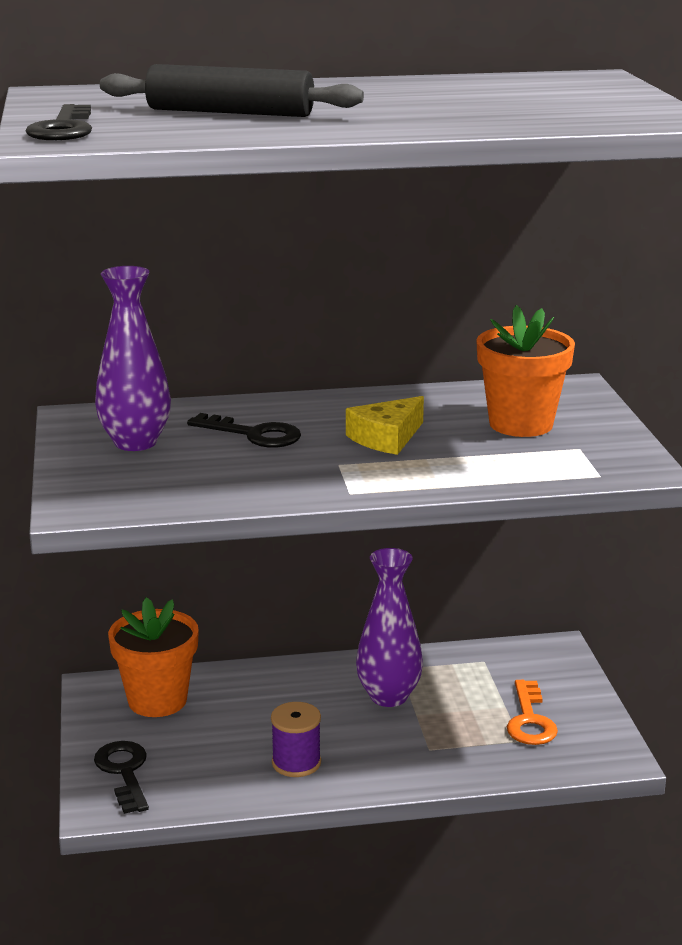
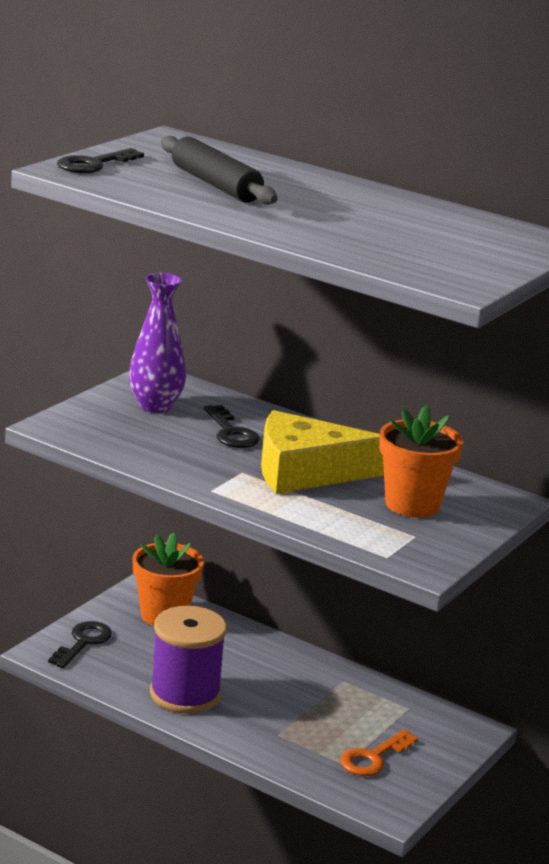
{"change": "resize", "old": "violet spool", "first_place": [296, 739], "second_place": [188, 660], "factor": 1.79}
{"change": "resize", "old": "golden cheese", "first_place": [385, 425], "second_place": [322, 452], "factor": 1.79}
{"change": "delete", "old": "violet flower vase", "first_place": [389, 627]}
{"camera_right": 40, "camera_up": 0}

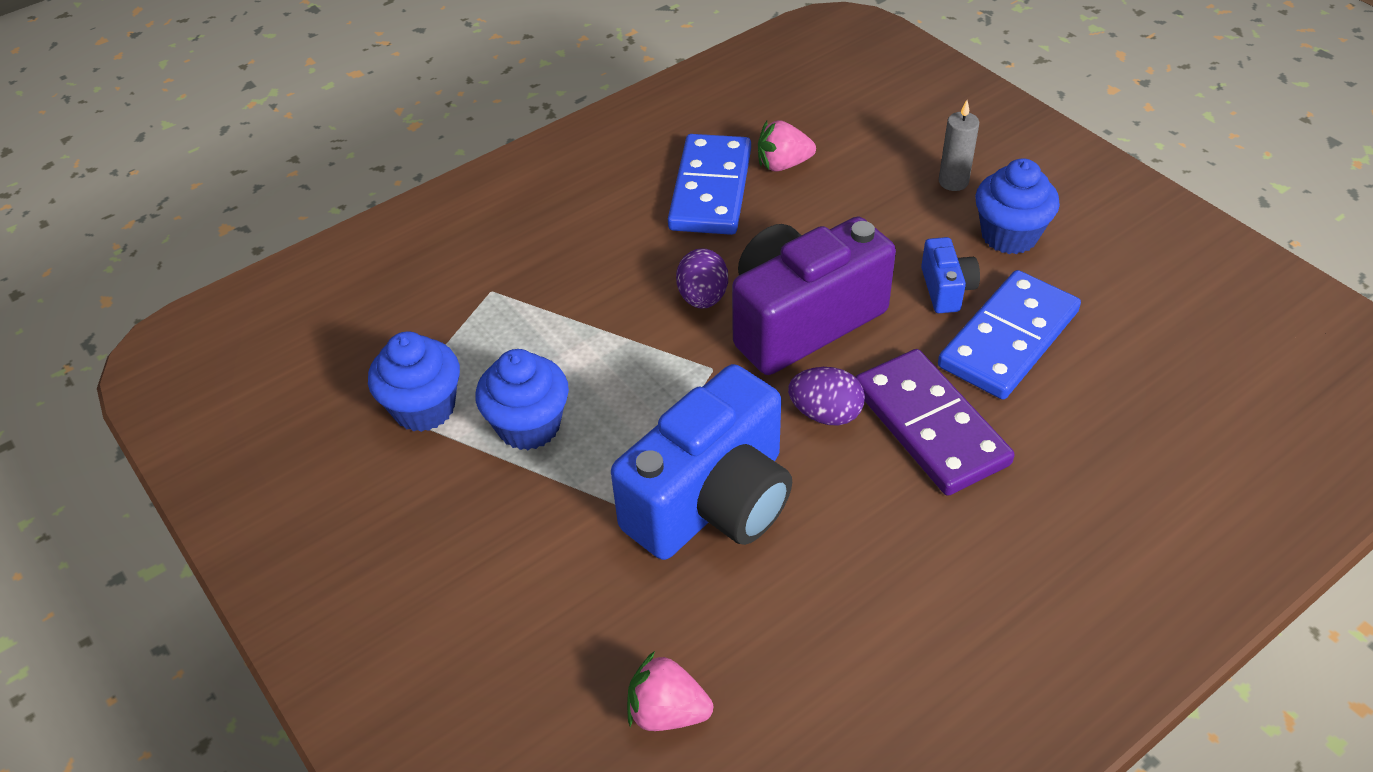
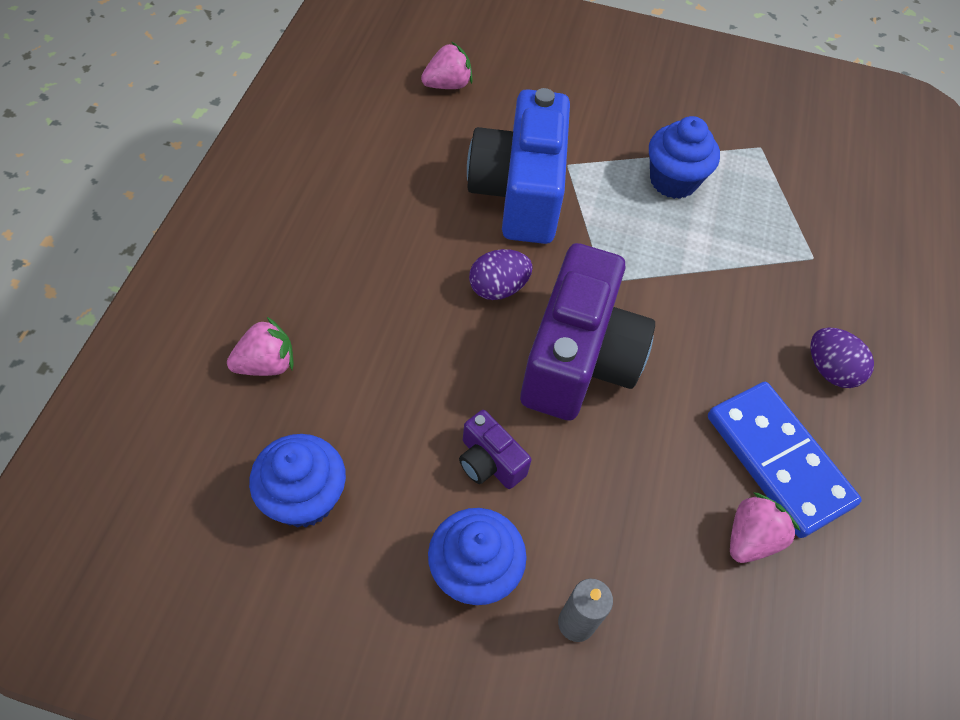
{"change": "insert", "new": "rose-pink strawberry", "second_place": [260, 346]}
{"change": "move", "old": "cobalt muffin", "first_place": [414, 382], "second_place": [297, 480]}
{"change": "recolor", "old": "cobalt photo camera", "new": "violet photo camera", "first_place": [950, 275], "second_place": [495, 449]}
{"change": "move", "old": "violet toy egg", "first_place": [702, 278], "second_place": [842, 357]}
{"change": "delete", "old": "violet domino tile", "first_place": [935, 422]}
{"change": "delete", "old": "cobalt domino tile", "first_place": [1009, 335]}
{"camera_right": 135, "camera_up": 10}

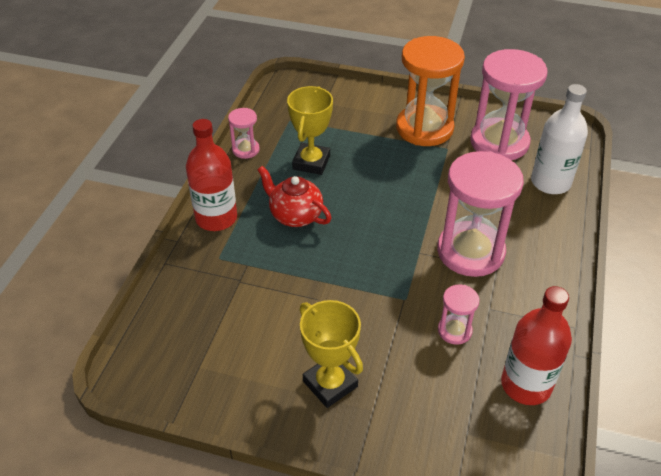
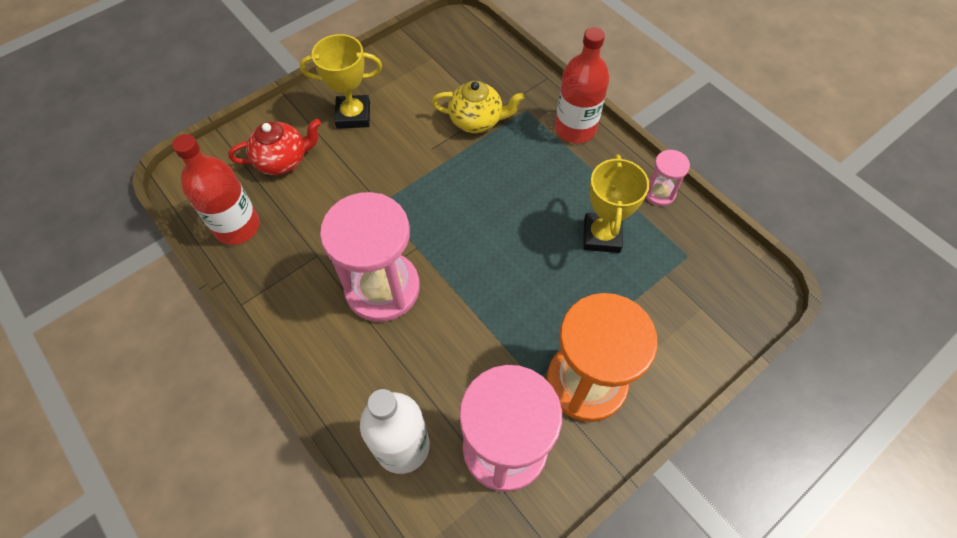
{"change": "move", "old": "scarlet china teapot", "first_place": [294, 196], "second_place": [274, 147]}
{"change": "insert", "new": "golden china teapot", "second_place": [478, 107]}
{"change": "rotate", "old": "golden award cup", "first_place": [310, 130], "second_place": [616, 203], "degrees": 45}
{"change": "delete", "old": "rose-pink hourglass", "first_place": [458, 314]}
{"camera_right": 125, "camera_up": 15}

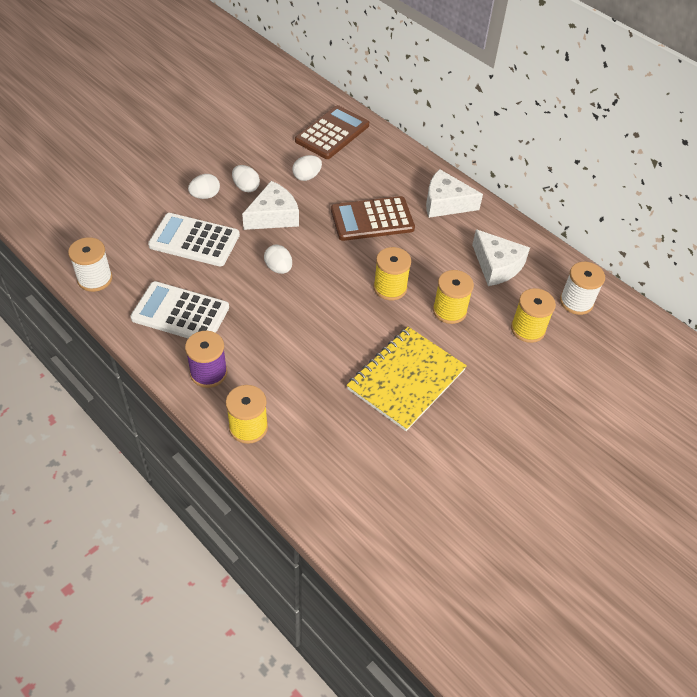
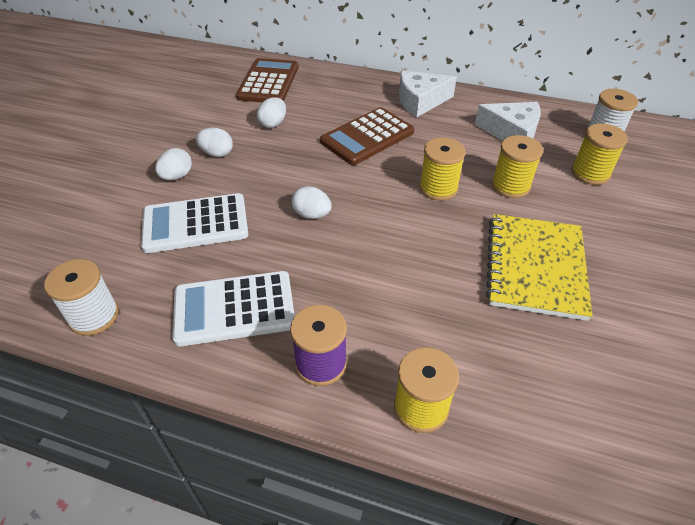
{"change": "delete", "old": "snow-white cheese", "first_place": [270, 205]}
{"camera_right": -25, "camera_up": -5}

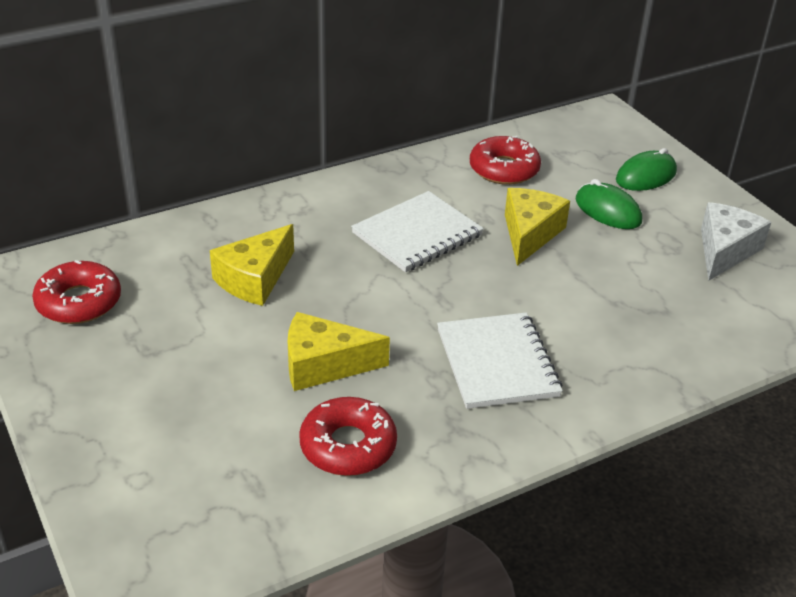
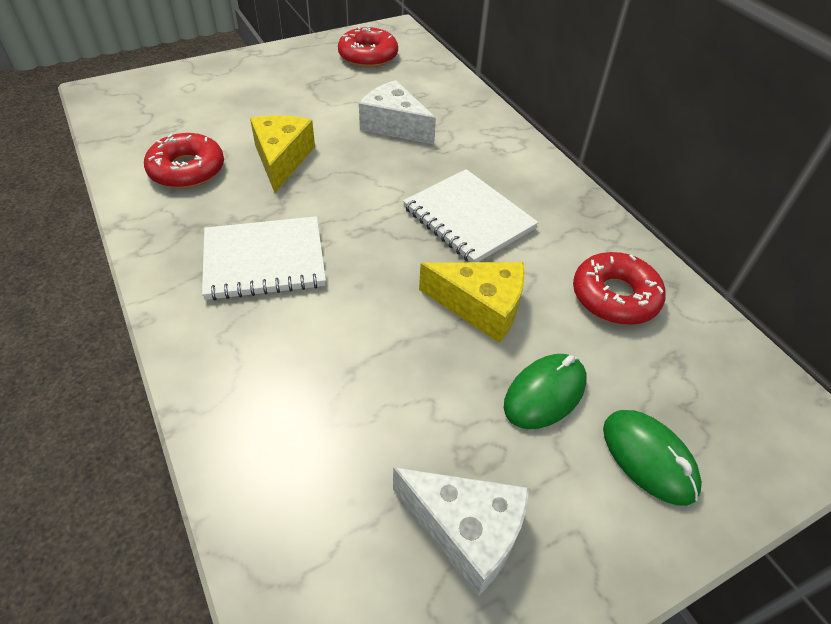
{"change": "recolor", "old": "golden cheese", "new": "snow-white cheese", "first_place": [252, 265], "second_place": [397, 112]}
{"camera_right": 90, "camera_up": 10}

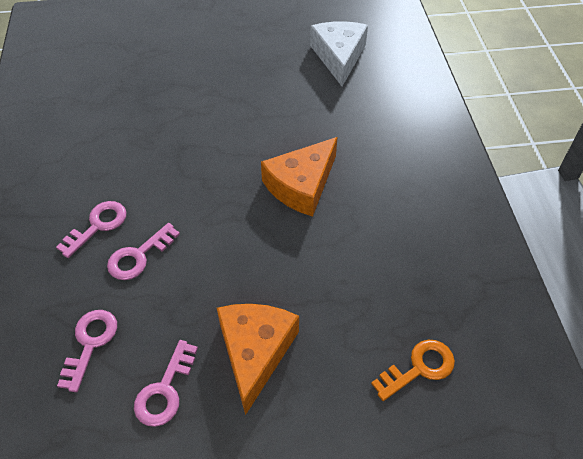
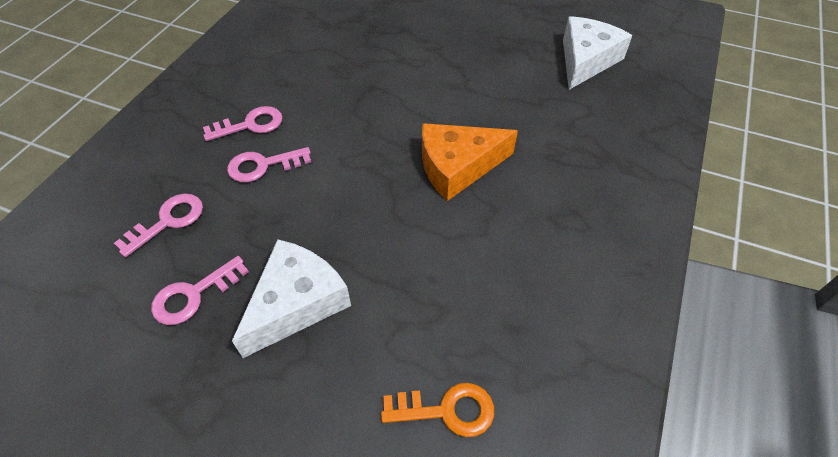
{"change": "recolor", "old": "bright orange cheese", "new": "snow-white cheese", "first_place": [258, 359], "second_place": [291, 298]}
{"camera_right": 30, "camera_up": 0}

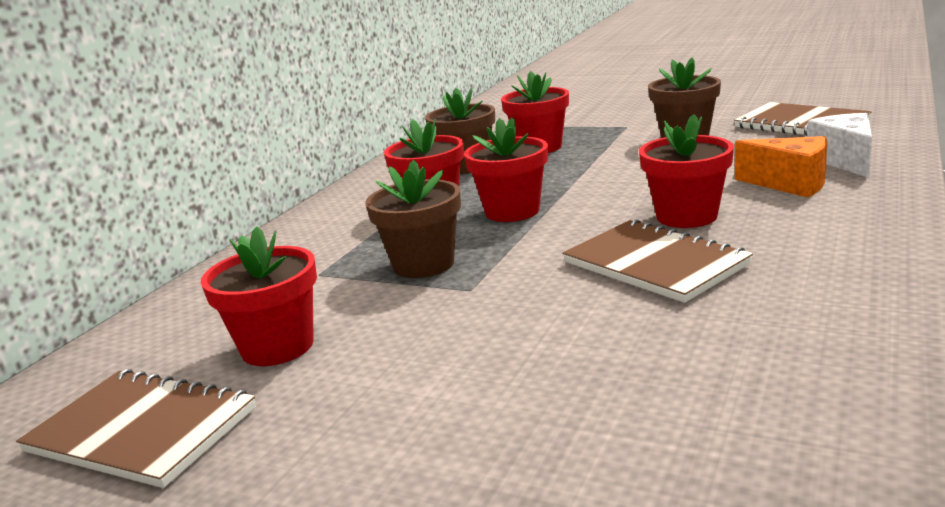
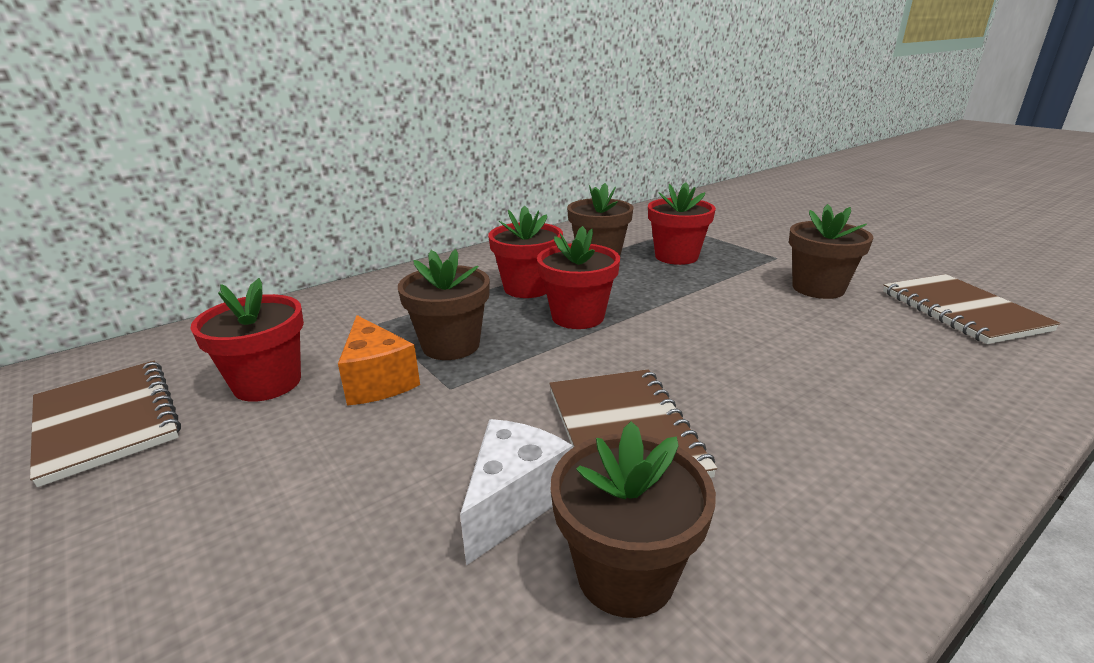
{"change": "move", "old": "bright orange cheese", "first_place": [781, 166], "second_place": [379, 360]}
{"change": "move", "old": "snow-white cheese", "first_place": [839, 145], "second_place": [516, 492]}
{"change": "insert", "new": "dark brown plant pot", "second_place": [633, 519]}
{"change": "delete", "old": "scarlet plant pot", "first_place": [686, 171]}
{"camera_right": 25, "camera_up": 5}

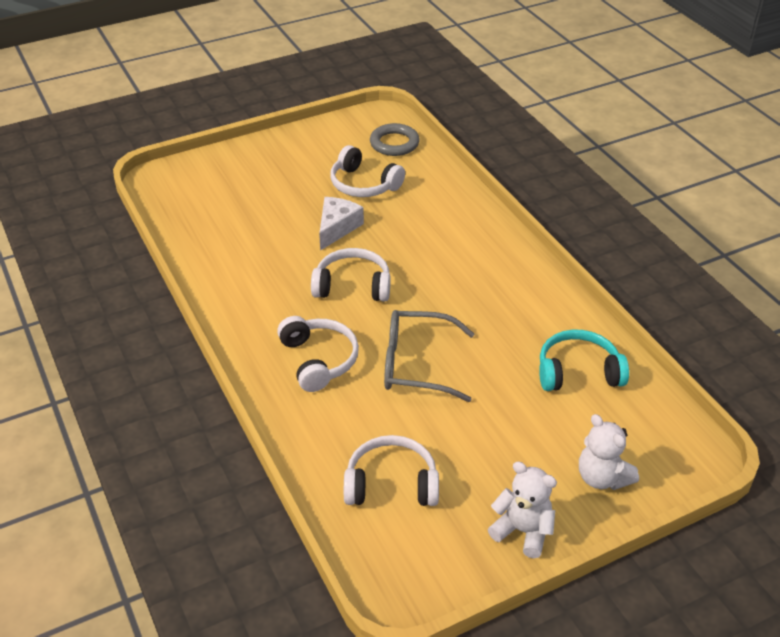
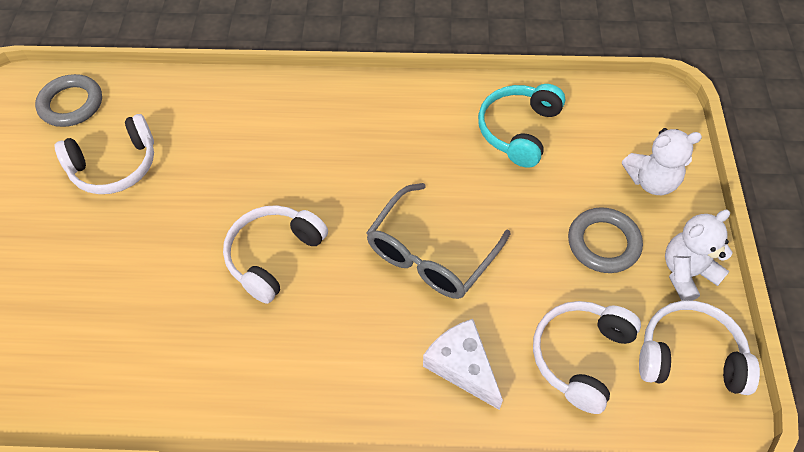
{"change": "move", "old": "snow-white cheese", "first_place": [341, 224], "second_place": [463, 364]}
{"change": "insert", "new": "grey hoop", "second_place": [605, 240]}
{"change": "move", "old": "snow-white headset", "first_place": [318, 354], "second_place": [699, 348]}
{"camera_right": -60, "camera_up": 15}

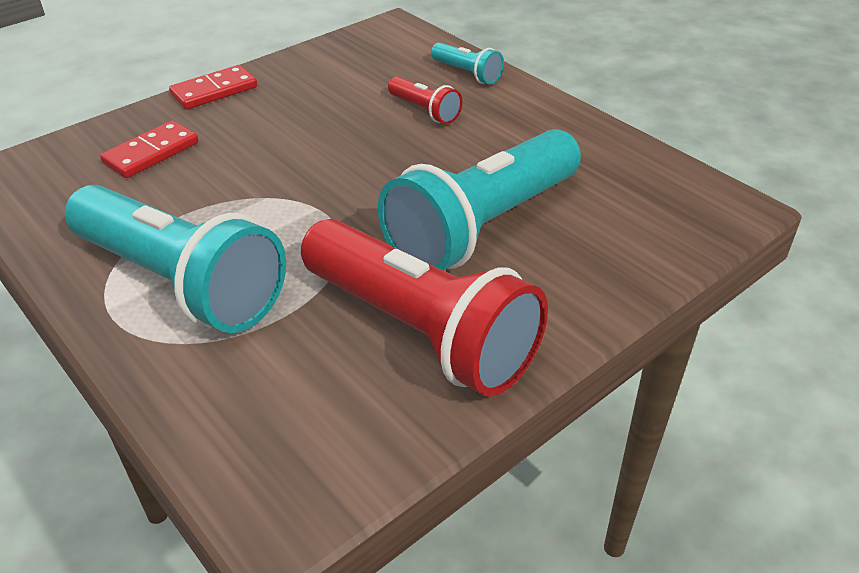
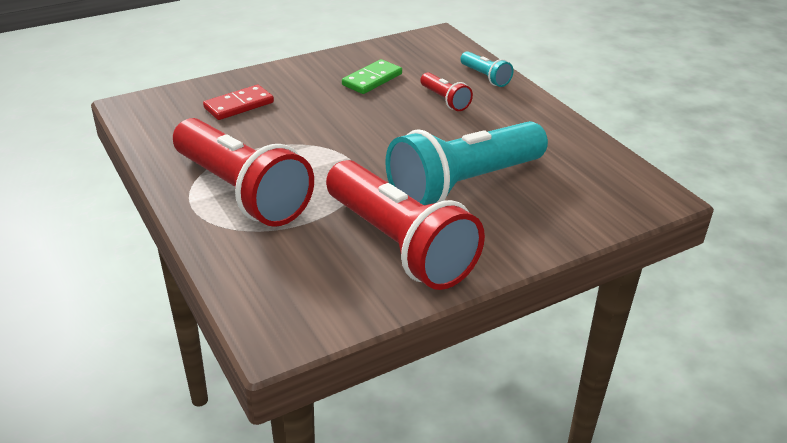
{"change": "recolor", "old": "teal pocket torch", "new": "scarlet pocket torch", "first_place": [175, 259], "second_place": [243, 172]}
{"change": "insert", "new": "leaf-green domino tile", "second_place": [372, 76]}
{"change": "delete", "old": "scarlet domino tile", "first_place": [213, 87]}
{"camera_right": 10, "camera_up": -5}

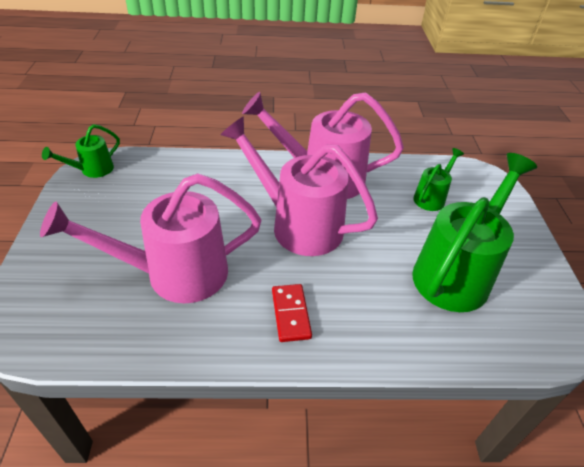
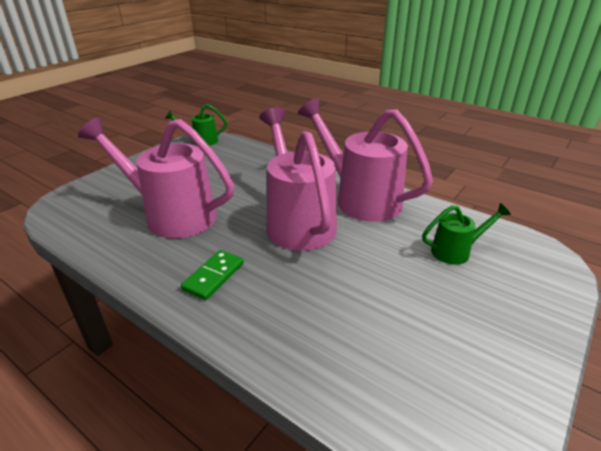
{"change": "recolor", "old": "scarlet domino tile", "new": "leaf-green domino tile", "first_place": [292, 313], "second_place": [212, 275]}
{"change": "delete", "old": "leaf-green watering pot", "first_place": [474, 232]}
{"camera_right": 40, "camera_up": -10}

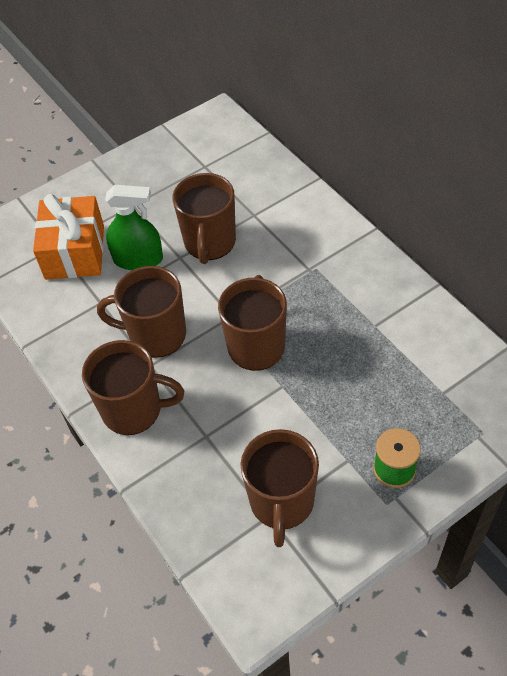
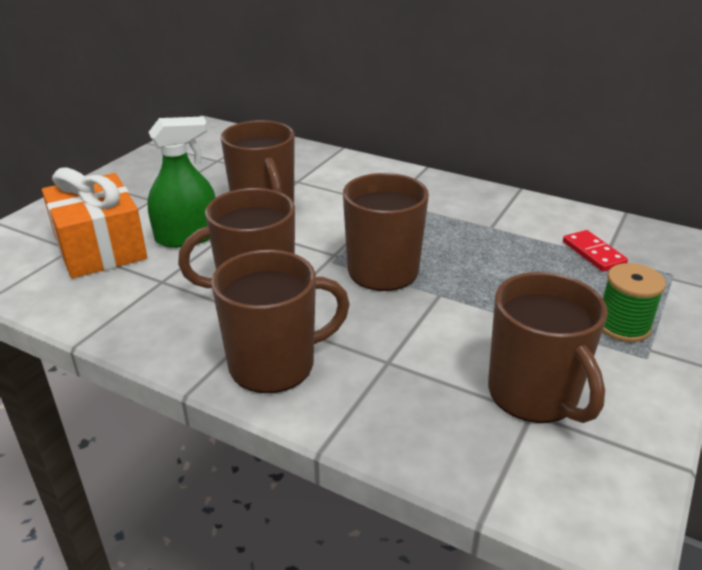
{"change": "insert", "new": "scarlet domino tile", "second_place": [595, 250]}
{"camera_right": -30, "camera_up": -20}

